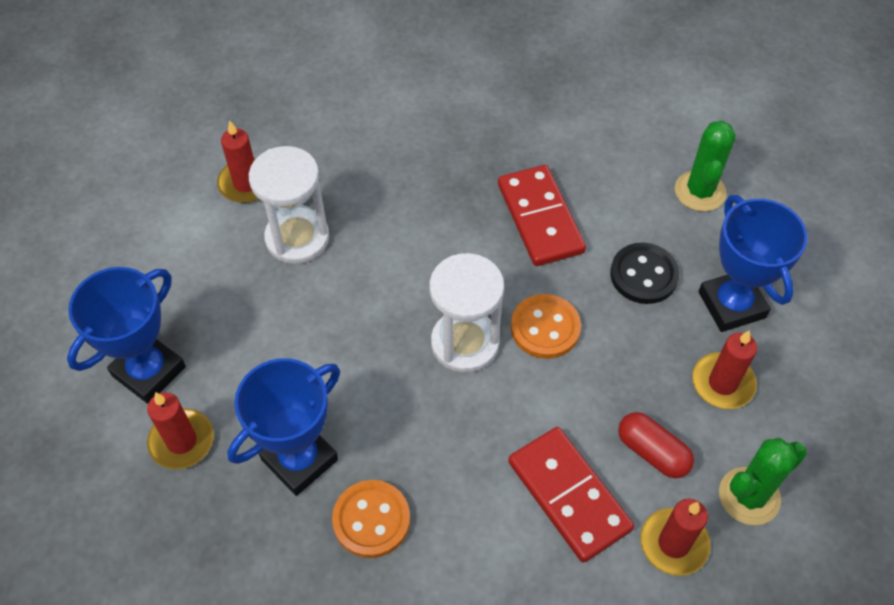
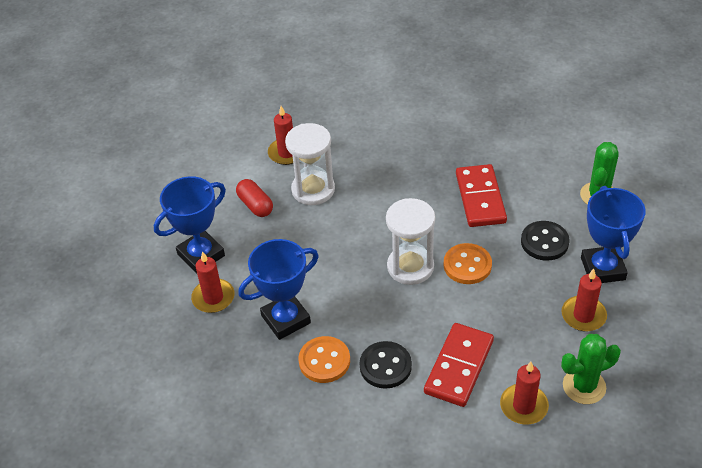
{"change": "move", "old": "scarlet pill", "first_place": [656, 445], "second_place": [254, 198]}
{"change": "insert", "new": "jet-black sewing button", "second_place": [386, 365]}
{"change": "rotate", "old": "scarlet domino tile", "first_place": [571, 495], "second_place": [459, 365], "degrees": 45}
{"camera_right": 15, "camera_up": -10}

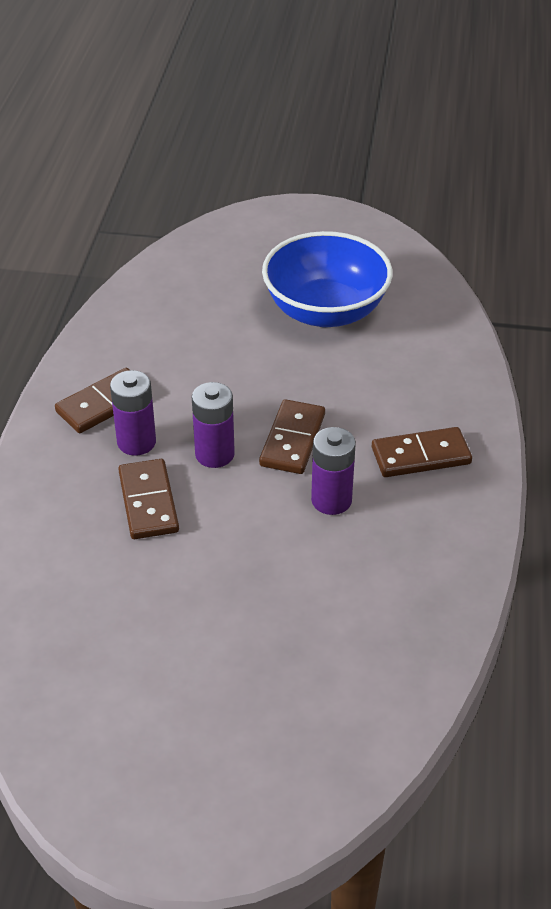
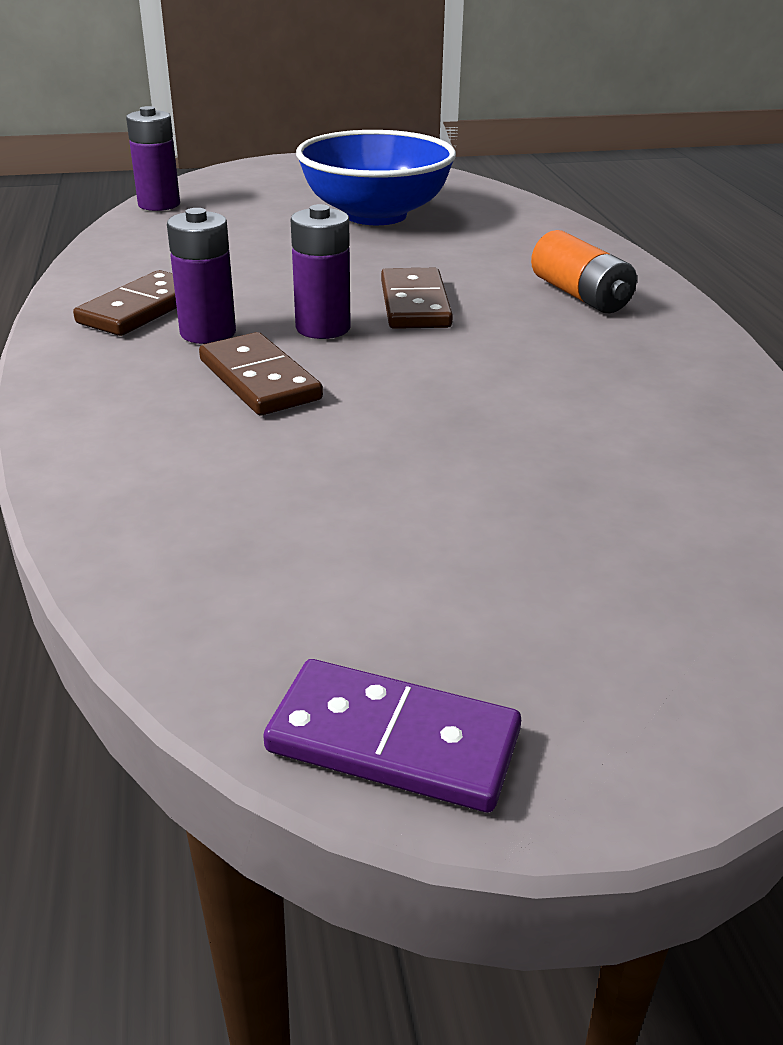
{"change": "move", "old": "violet AA battery", "first_place": [333, 471], "second_place": [153, 158]}
{"change": "insert", "new": "violet domino tile", "second_place": [392, 736]}
{"change": "replace", "old": "dark brown domino tile", "new": "bright orange AA battery", "first_place": [422, 452], "second_place": [584, 271]}
{"camera_right": -20, "camera_up": -10}

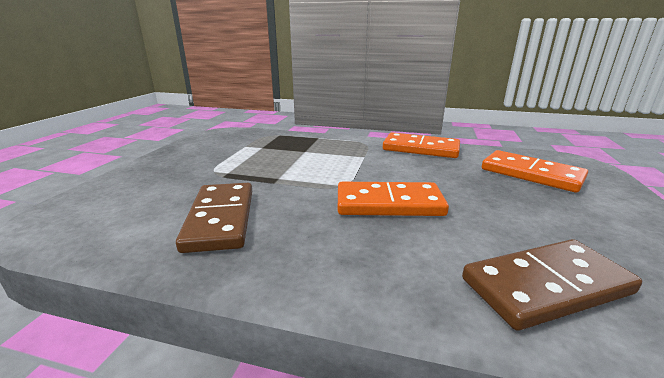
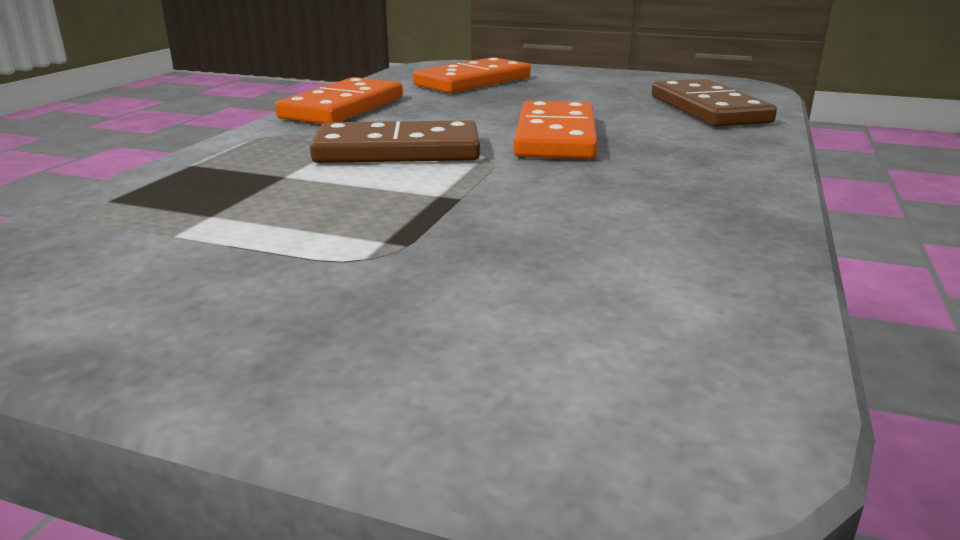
{"change": "move", "old": "dark brown domino tile", "first_place": [214, 218], "second_place": [395, 141]}
{"camera_right": -85, "camera_up": 0}

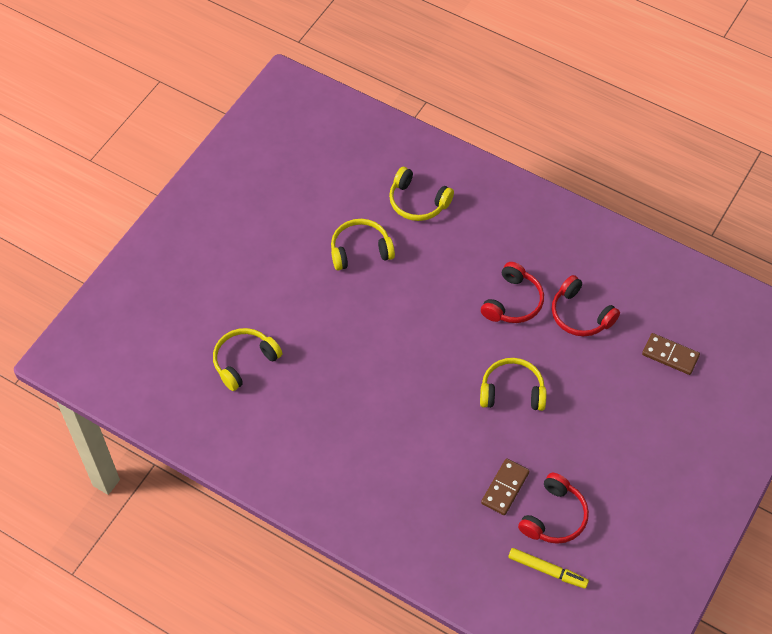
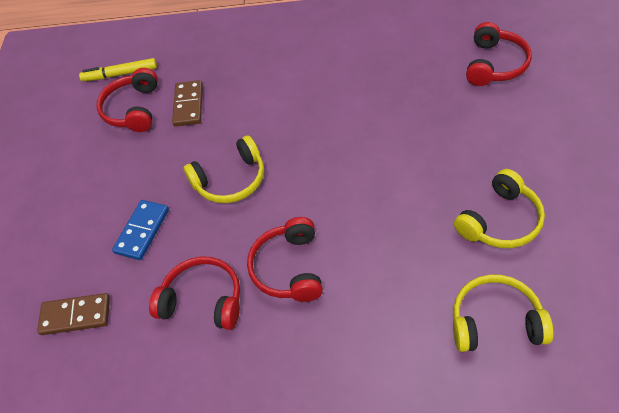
{"change": "insert", "new": "cobalt domino tile", "second_place": [140, 230]}
{"change": "recolor", "old": "golden headset", "new": "scarlet headset", "first_place": [247, 359], "second_place": [499, 54]}
{"camera_right": 155, "camera_up": -5}

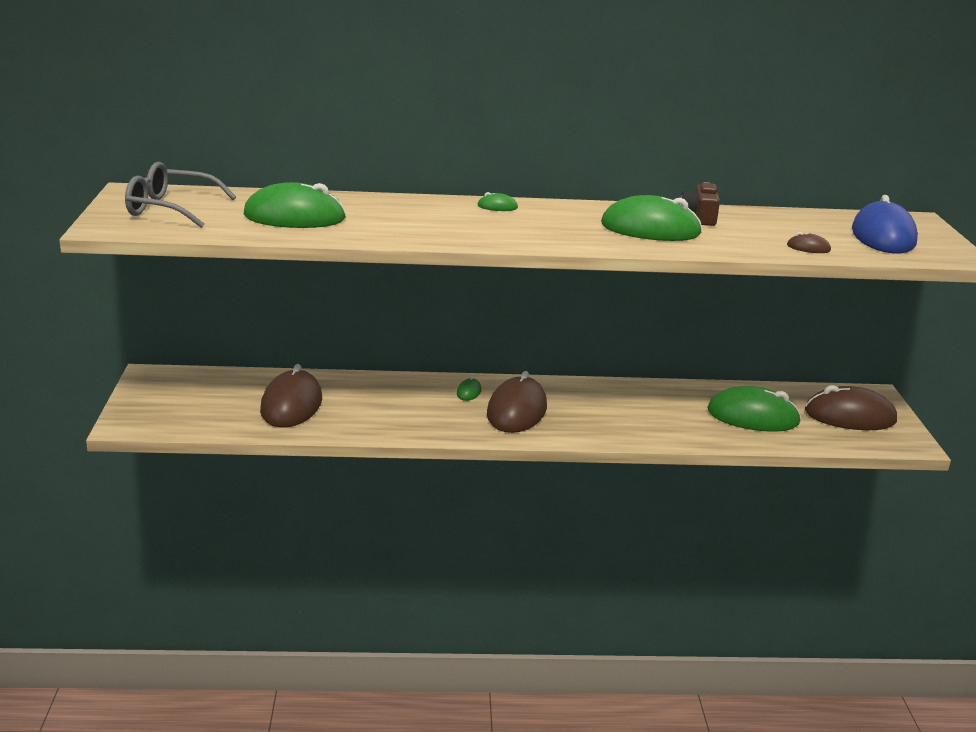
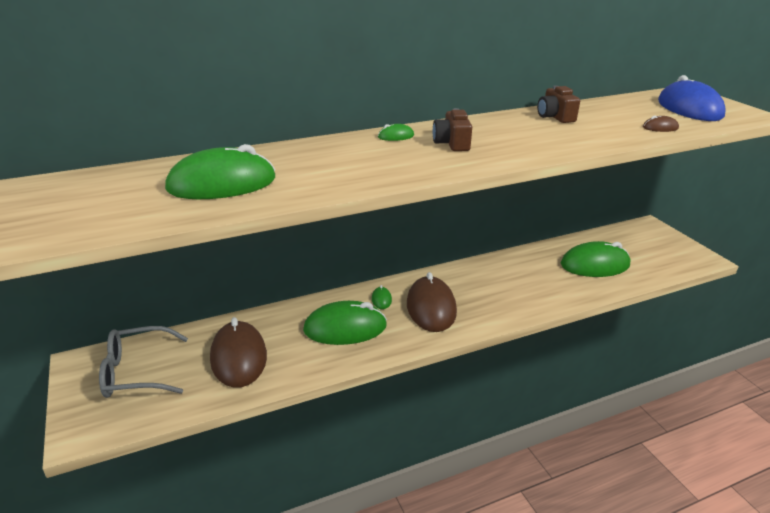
{"change": "move", "old": "grey glasses", "first_place": [180, 195], "second_place": [143, 362]}
{"change": "move", "old": "leaf-green PC mouse", "first_place": [651, 218], "second_place": [345, 323]}
{"change": "insert", "new": "dark brown photo camera", "second_place": [452, 129]}
{"change": "delete", "old": "dark brown PC mouse", "first_place": [851, 407]}
{"camera_right": -20, "camera_up": 5}

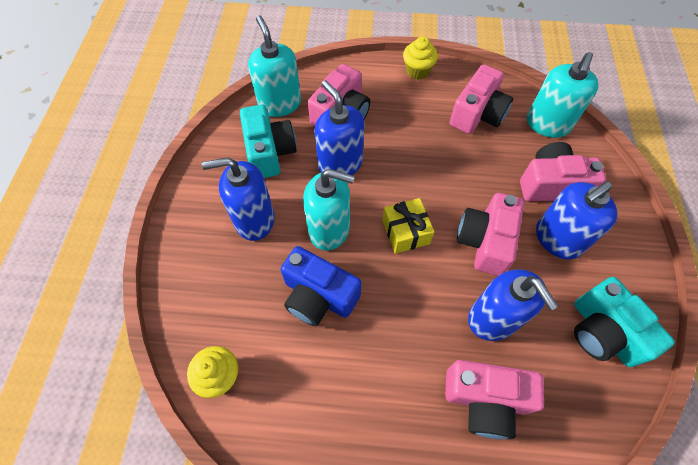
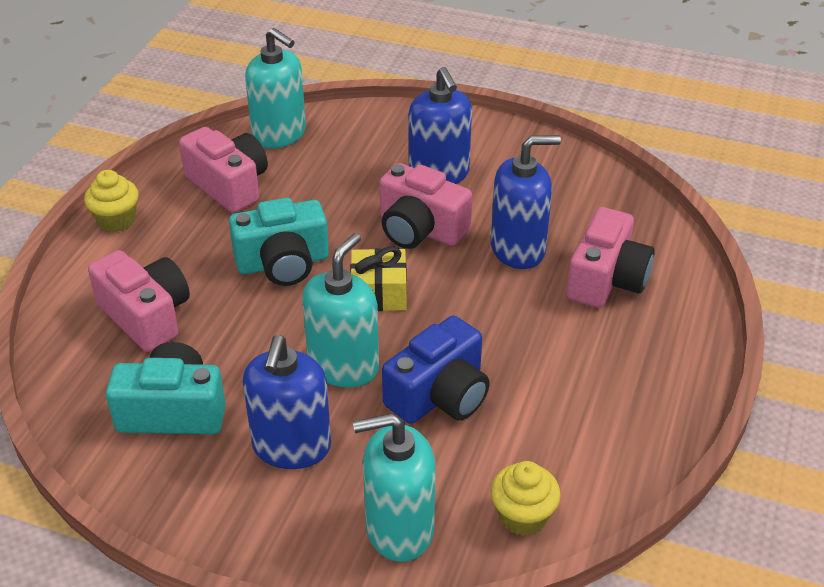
{"change": "move", "old": "teal photo camera", "first_place": [624, 322], "second_place": [279, 242]}
{"change": "move", "old": "teal soap dispenser", "first_place": [274, 66], "second_place": [394, 487]}
{"change": "delete", "old": "cobalt soap dispenser", "first_place": [339, 127]}
{"change": "delete", "old": "rose-pink photo camera", "first_place": [563, 171]}
{"camera_right": -75, "camera_up": -20}

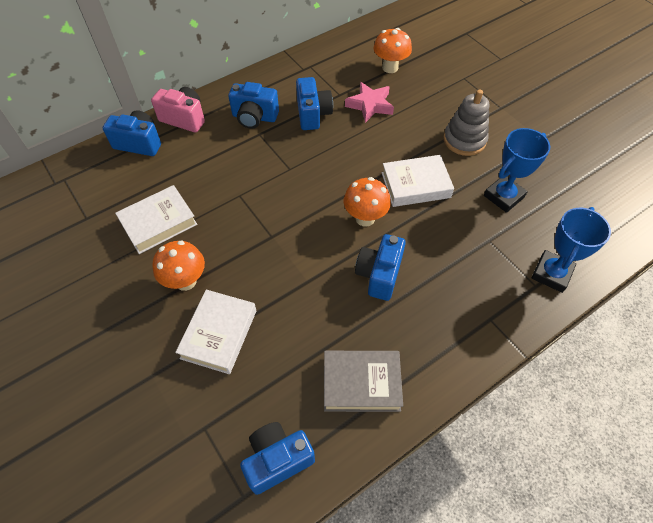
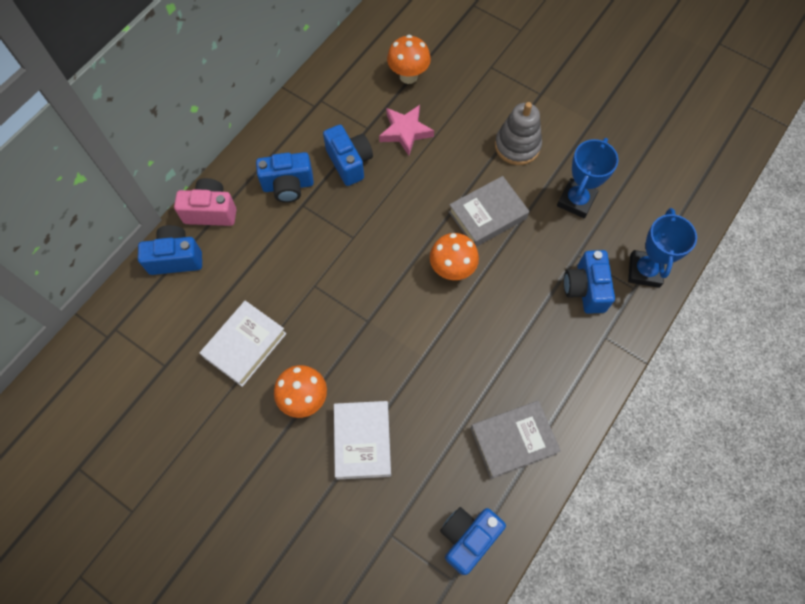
{"change": "recolor", "old": "snow-white hardback", "new": "grey hardback", "first_place": [418, 181], "second_place": [489, 211]}
{"change": "move", "old": "cobalt photo camera", "first_place": [380, 267], "second_place": [589, 282]}
{"camera_right": -20, "camera_up": 10}

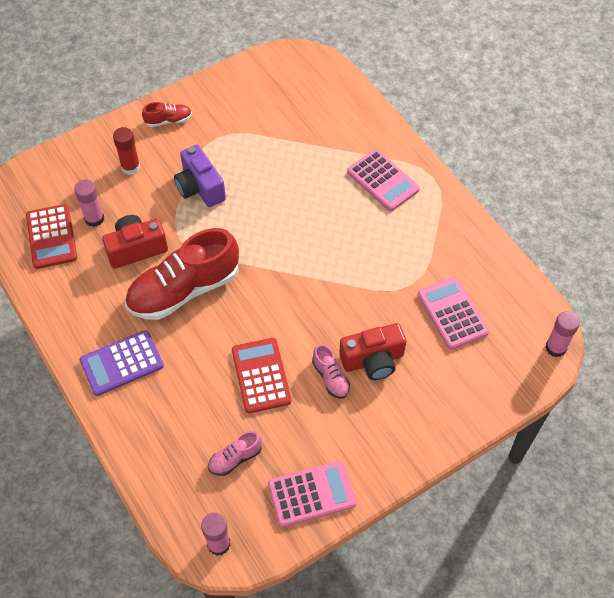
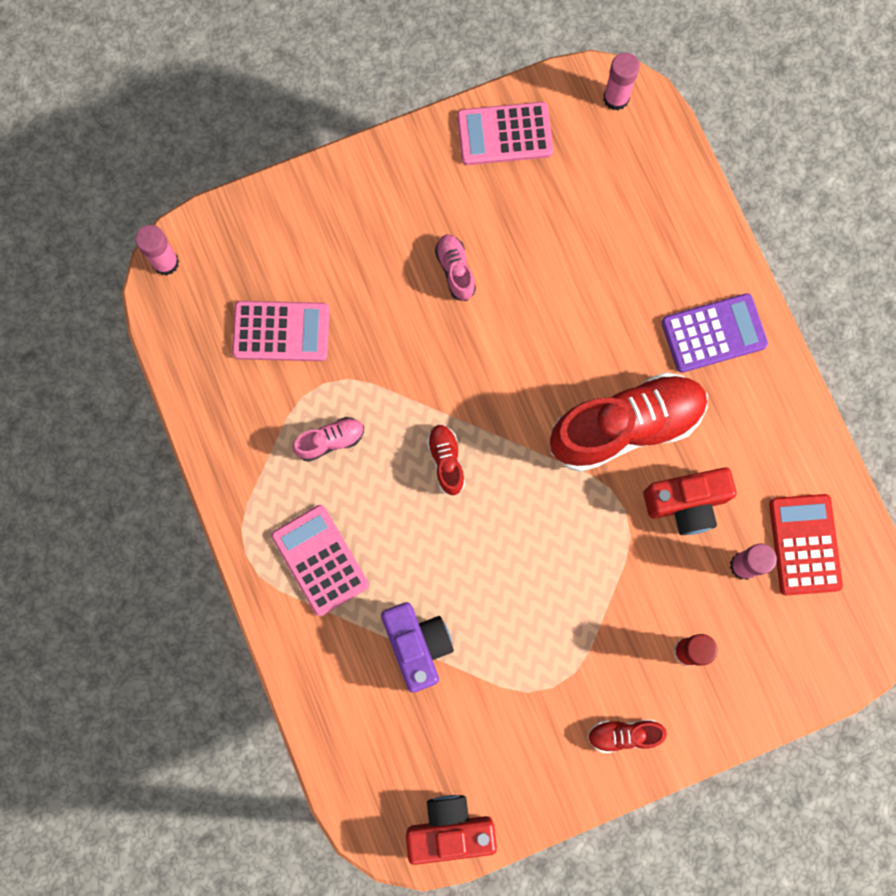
{"change": "rotate", "old": "rose-pink pocket calculator", "first_place": [453, 313], "second_place": [280, 331], "degrees": -75}
{"change": "move", "old": "rose-pink sneaker", "first_place": [235, 453], "second_place": [328, 439]}
{"change": "move", "old": "violet photo camera", "first_place": [200, 175], "second_place": [417, 647]}
{"change": "move", "old": "scarlet photo camera", "first_place": [372, 351], "second_place": [451, 830]}
{"change": "insert", "new": "scarlet sneaker", "second_place": [446, 460]}
{"change": "delete", "old": "scarlet pocket calculator", "first_place": [261, 375]}
{"camera_right": -170, "camera_up": 20}

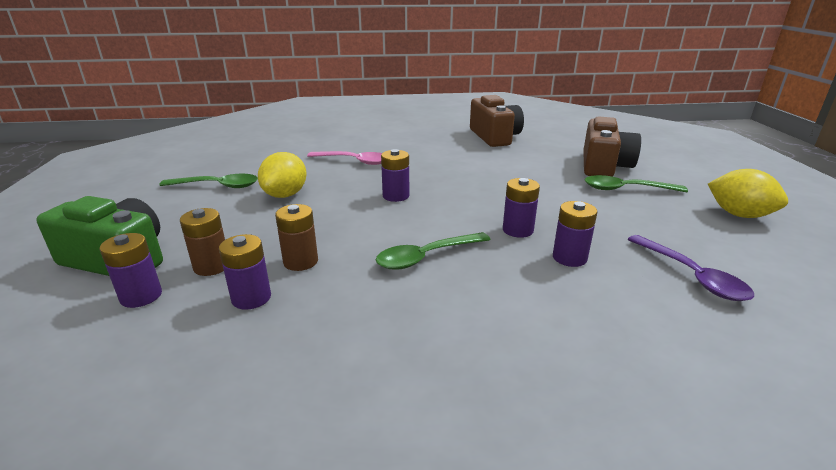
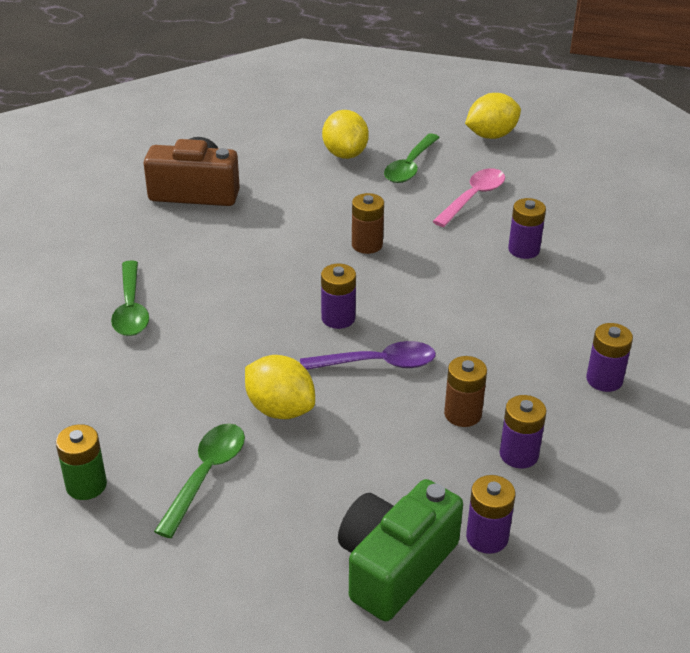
{"change": "insert", "new": "leaf-green AA battery", "second_place": [81, 462]}
{"change": "move", "old": "leaf-green tablespoon", "first_place": [433, 251], "second_place": [130, 298]}
{"change": "move", "old": "violet tablespoon", "first_place": [690, 268], "second_place": [368, 355]}
{"change": "replace", "old": "dark brown photo camera", "new": "golden lemon", "first_place": [612, 146], "second_place": [345, 134]}
{"change": "move", "old": "dark brown AA battery", "first_place": [202, 242], "second_place": [368, 223]}
{"change": "move", "old": "rose-pink tablespoon", "first_place": [344, 158], "second_place": [468, 198]}
{"change": "move", "old": "violet AA battery", "first_place": [521, 208], "second_place": [609, 357]}
{"camera_right": -70, "camera_up": 10}

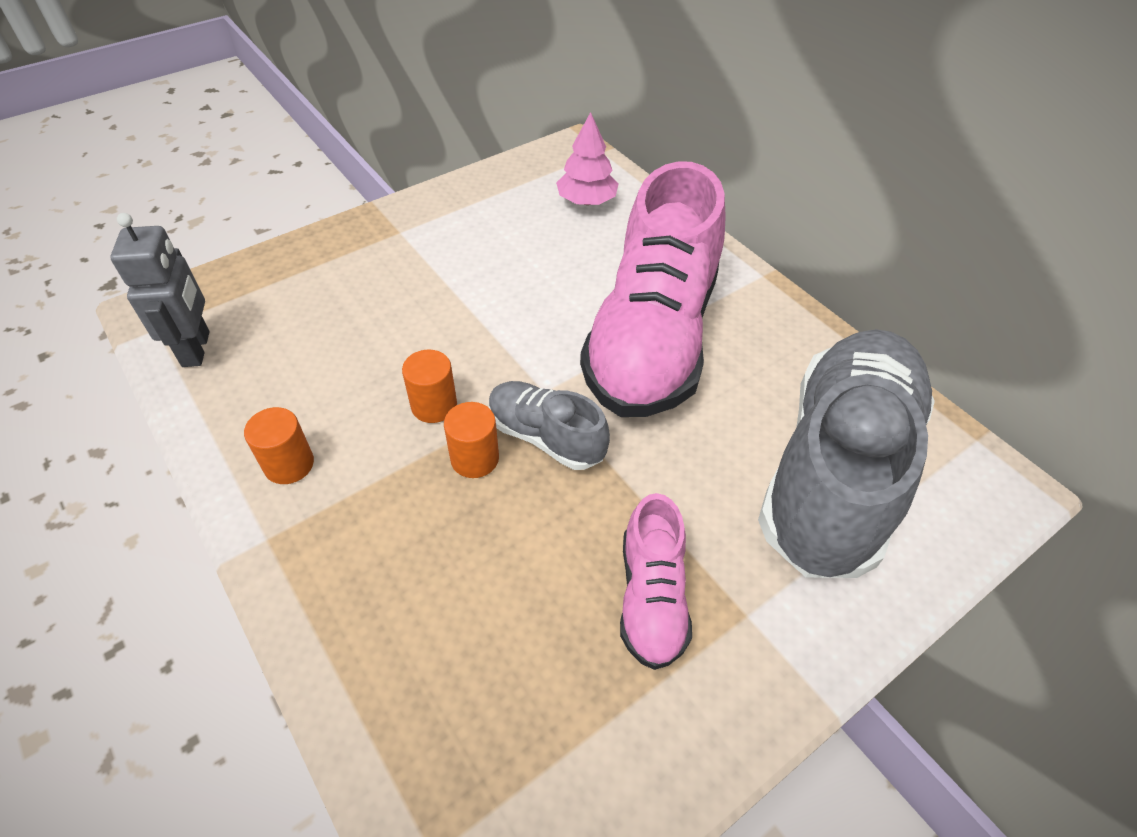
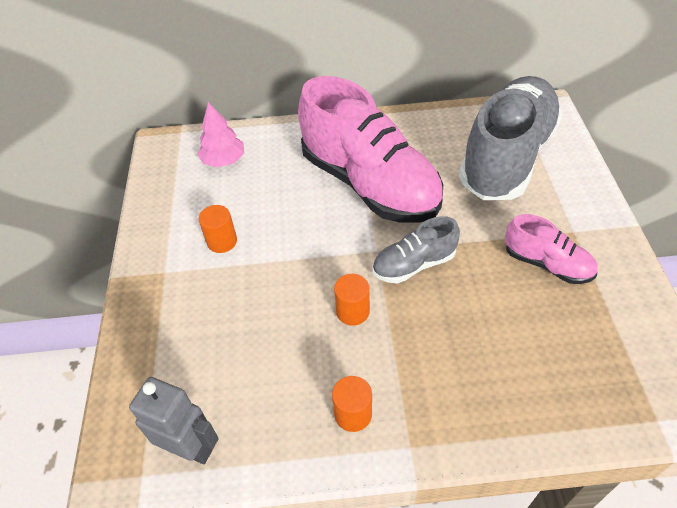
{"change": "move", "old": "bright orange cylinder shape", "first_place": [471, 440], "second_place": [218, 229]}
{"change": "rotate", "old": "grey sneaker", "first_place": [846, 453], "second_place": [511, 138], "degrees": 60}
{"camera_right": -55, "camera_up": 0}

